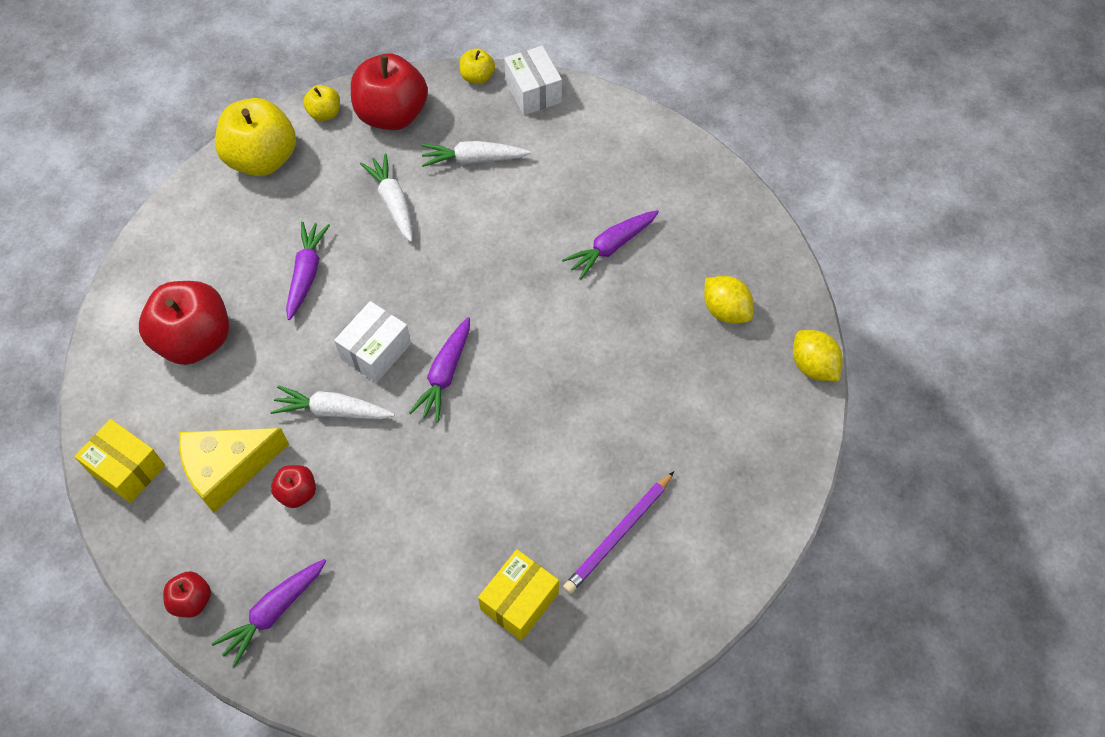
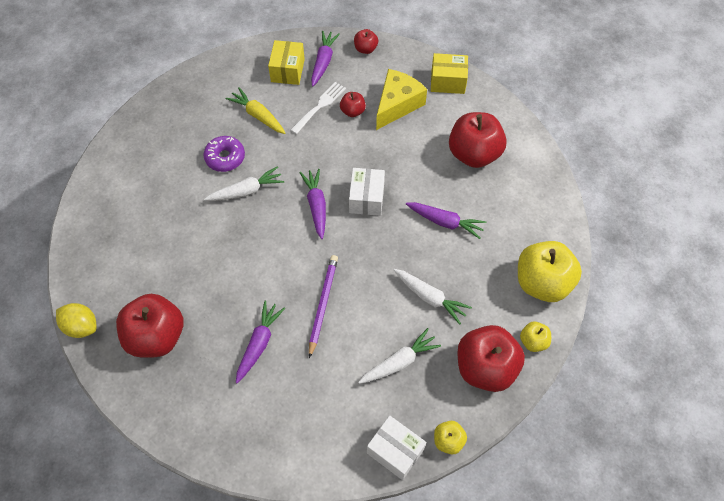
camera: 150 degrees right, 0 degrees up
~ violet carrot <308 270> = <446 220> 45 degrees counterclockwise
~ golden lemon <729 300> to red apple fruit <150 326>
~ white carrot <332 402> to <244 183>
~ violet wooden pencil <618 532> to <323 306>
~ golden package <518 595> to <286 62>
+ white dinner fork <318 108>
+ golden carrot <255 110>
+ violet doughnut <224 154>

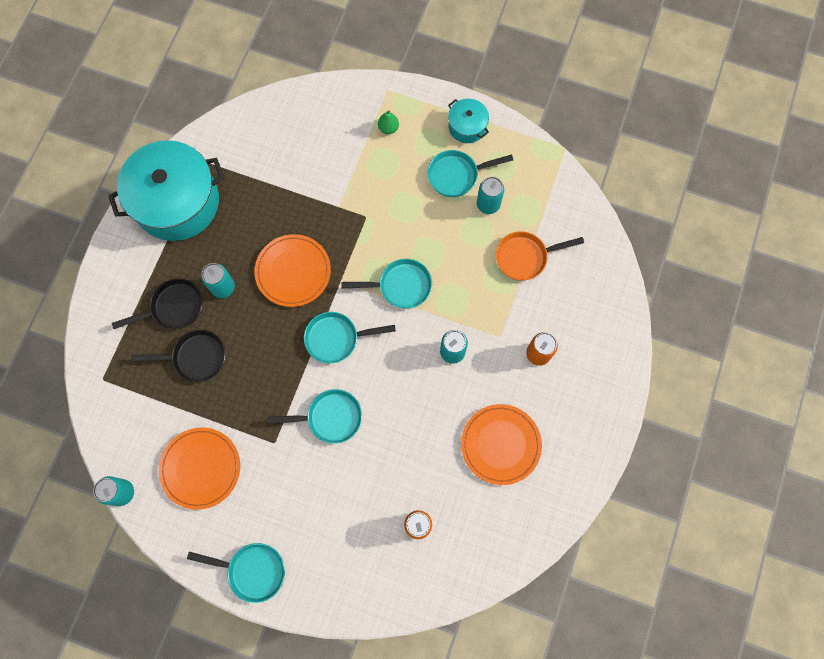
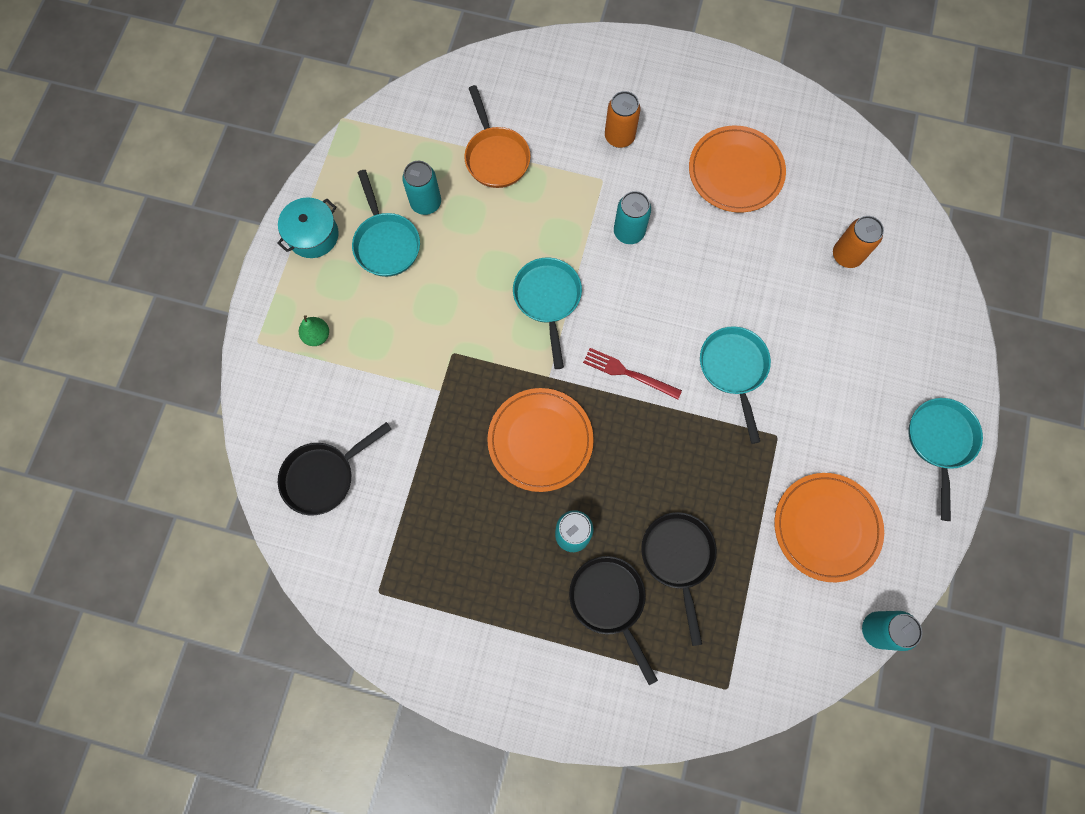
camera: 95 degrees left, 0 degrees up
- aqua pot <166 190>
~ aqua skillet <350 337> to red dinner fork <632 373>
+ ebony skillet <335 468>

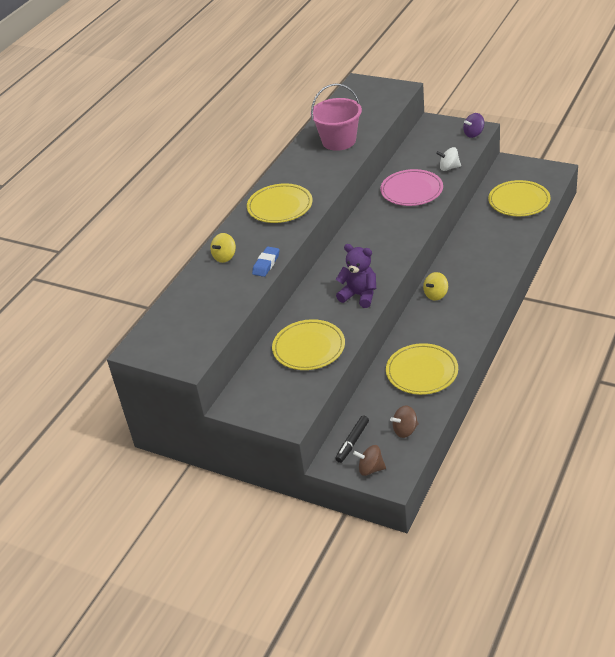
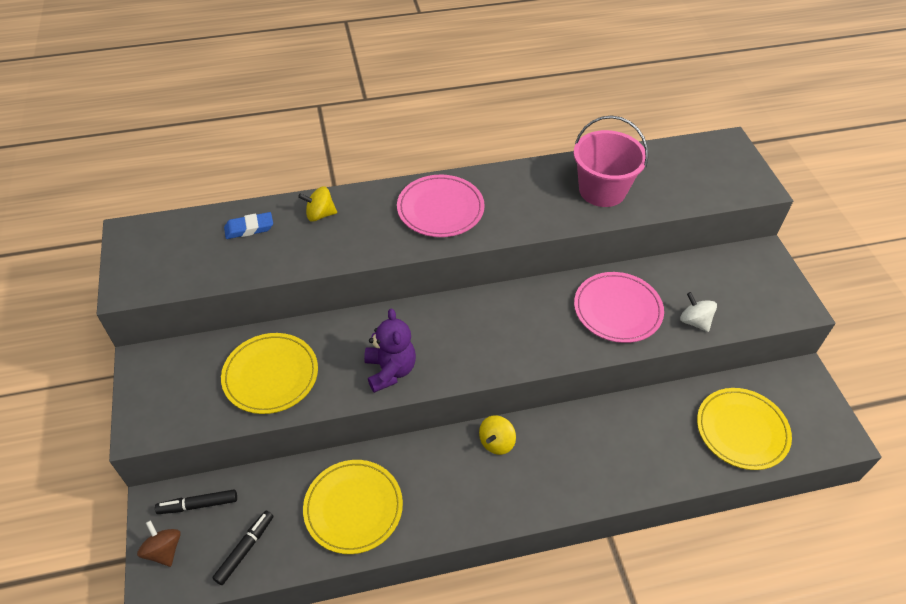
camera: 45 degrees right, 10 degrees up
- violet spinning top <473 125>
~ golden dinner plate <280 203> to pink dinner plate <441 206>
~ cobalt gum eraser <265 262> to <248 225>
~ golden spinning top <435 286> = <497 435> 60 degrees counterclockwise
~ brown spinning top <404 422> to ebony marker pen <242 548>

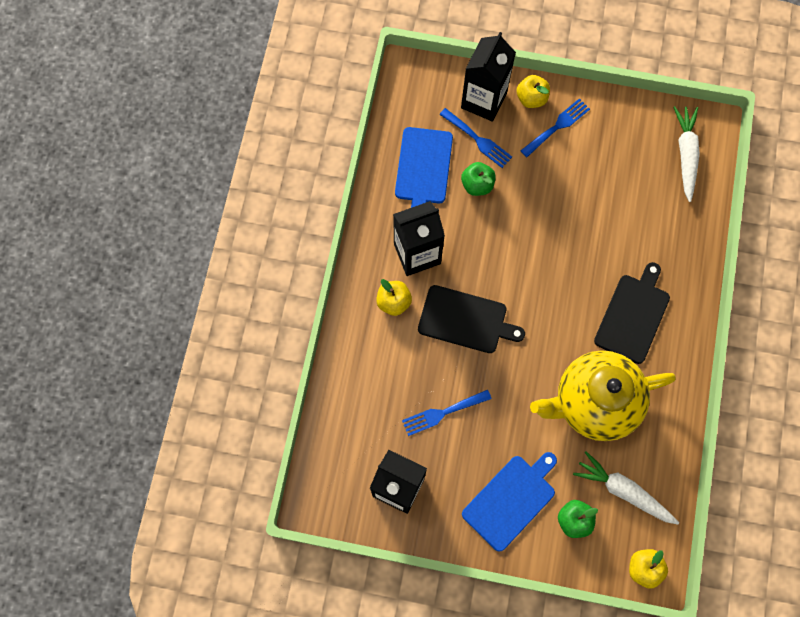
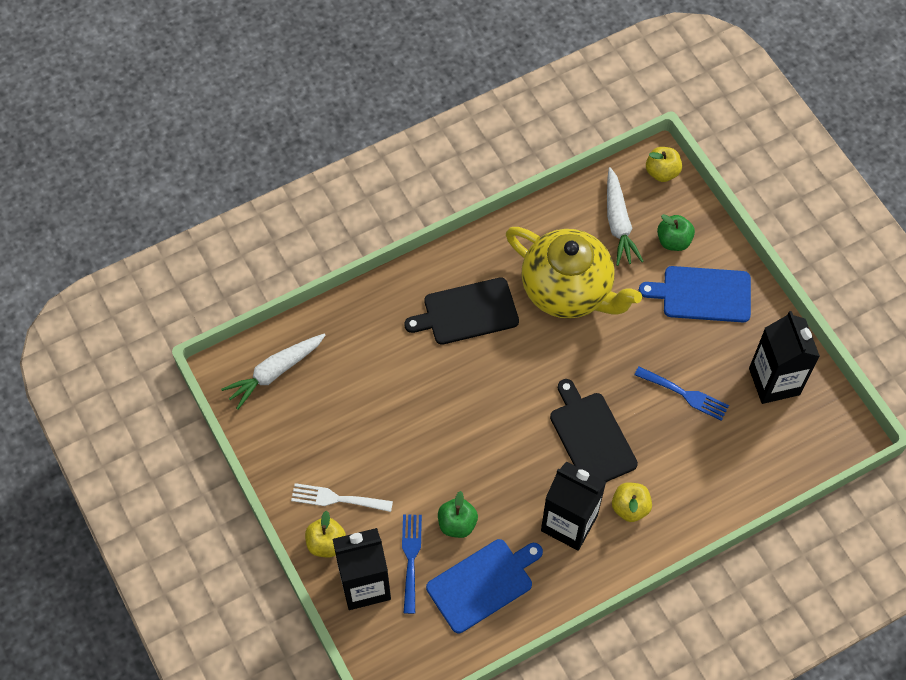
camera: 130 degrees left, 10 degrees down
~ cobalt dinner fork <555 127> to white dinner fork <342 497>

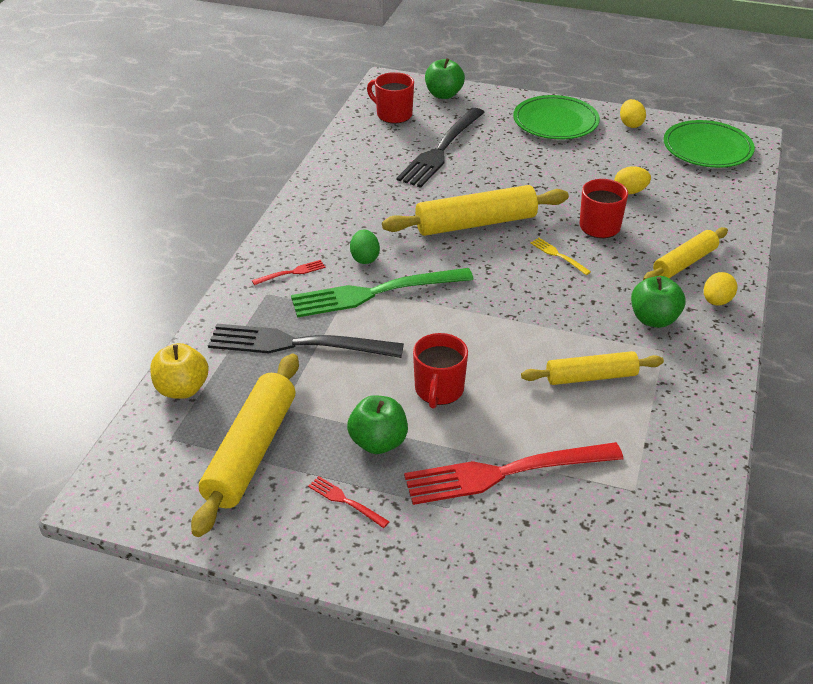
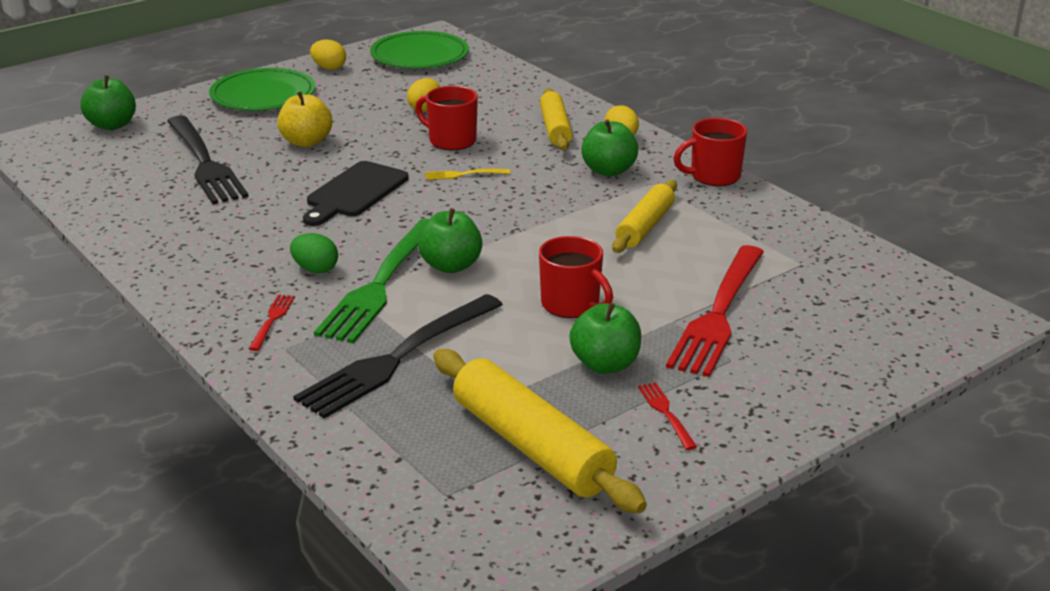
camera: 55 degrees left, 10 degrees down
~ red tea mug <390 97> to <710 152>
~ golden rolling pin <475 210> to ebony bread board <355 193>
~ golden apple fruit <179 371> to <304 119>
~ red dinner fork <349 502> = <667 416> 90 degrees clockwise
+ emerald apple fruit <450 240>

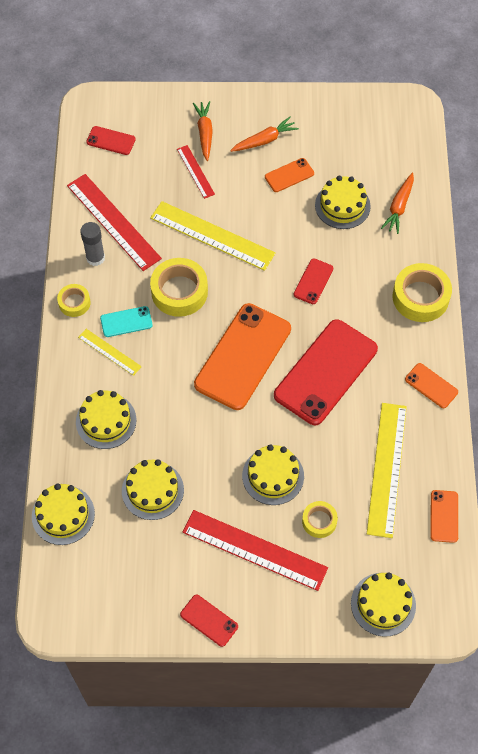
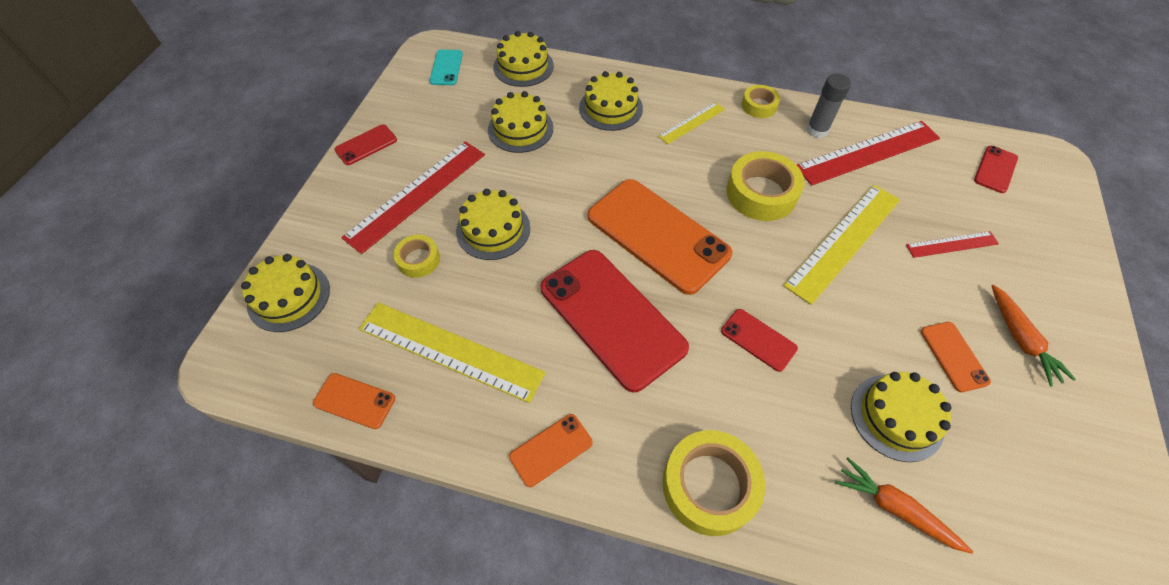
camera: 105 degrees right, 5 degrees down
- orange carrot <203 131>
~ aqua phone <126 321> to <446 67>

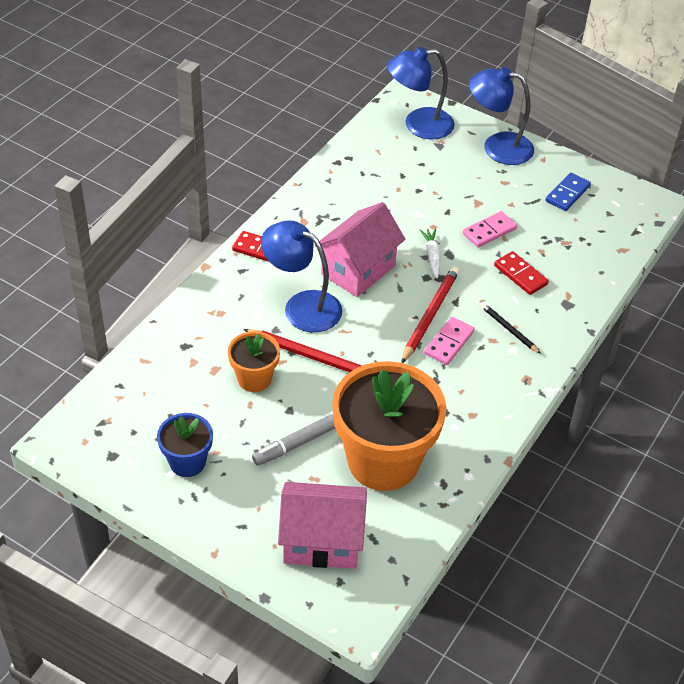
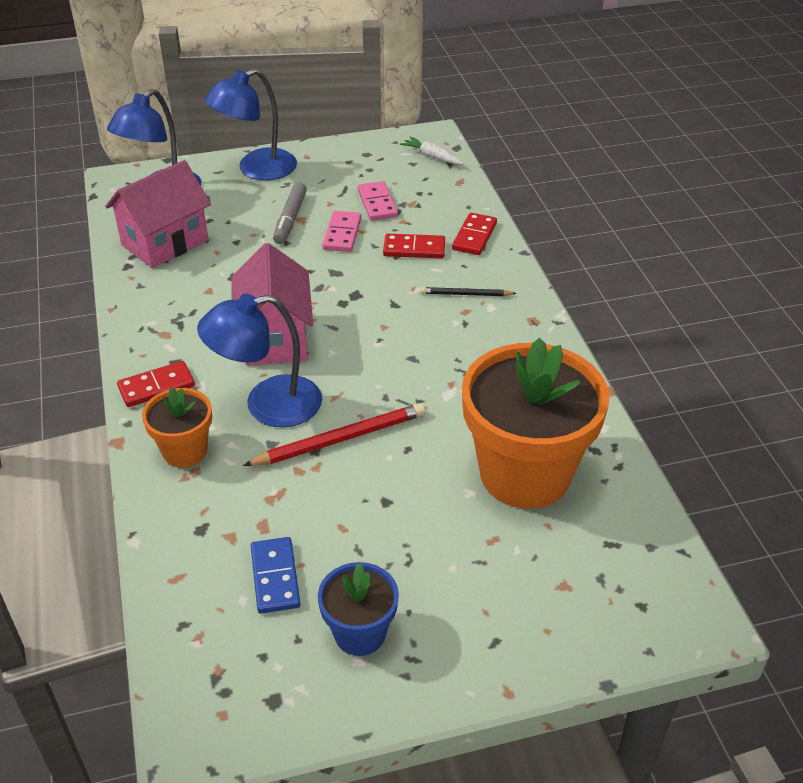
camera: 45 degrees left, 5 degrees down
~ cobalt domino <568 192> to <275 575>
~ white carrot <429 253> to <432 151>
- red wooden pencil <430 314>
~ pink domino <449 341> to <378 201>
~ orange flower pot <254 361> to <177 427>
~ gray marker pen <293 440> to <290 213>
~ pink toy house <322 525> to <158 214>
+ red domino <474 234>

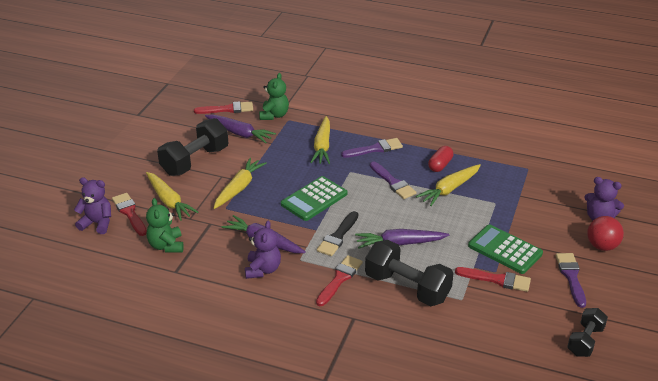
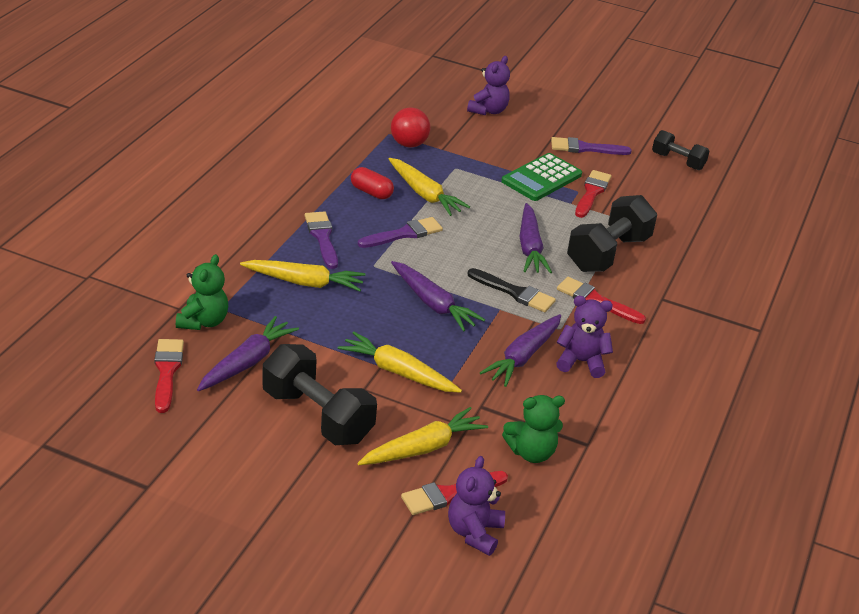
camera: 90 degrees left, 0 degrees up
~ emerald teddy bear <274 96> = <202 292> 90 degrees clockwise
~ emerald calculator <314 198> to violet carrot <438 296>
~ red ball <605 233> to <411 127>

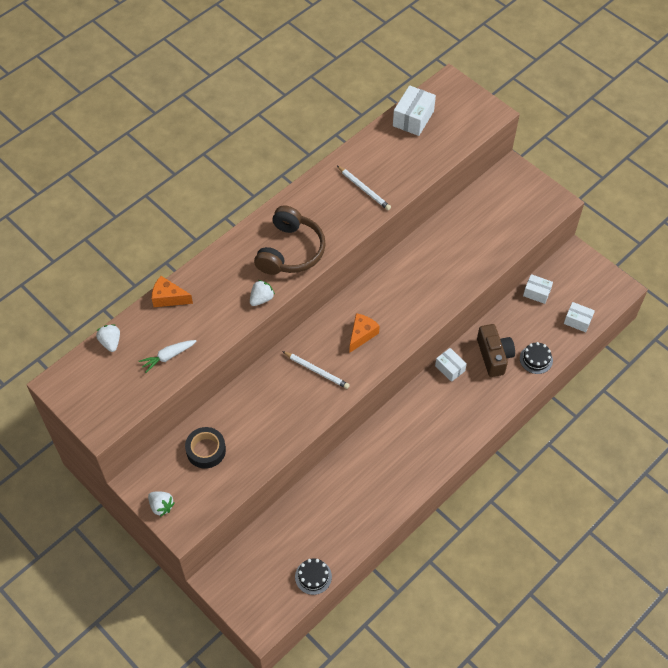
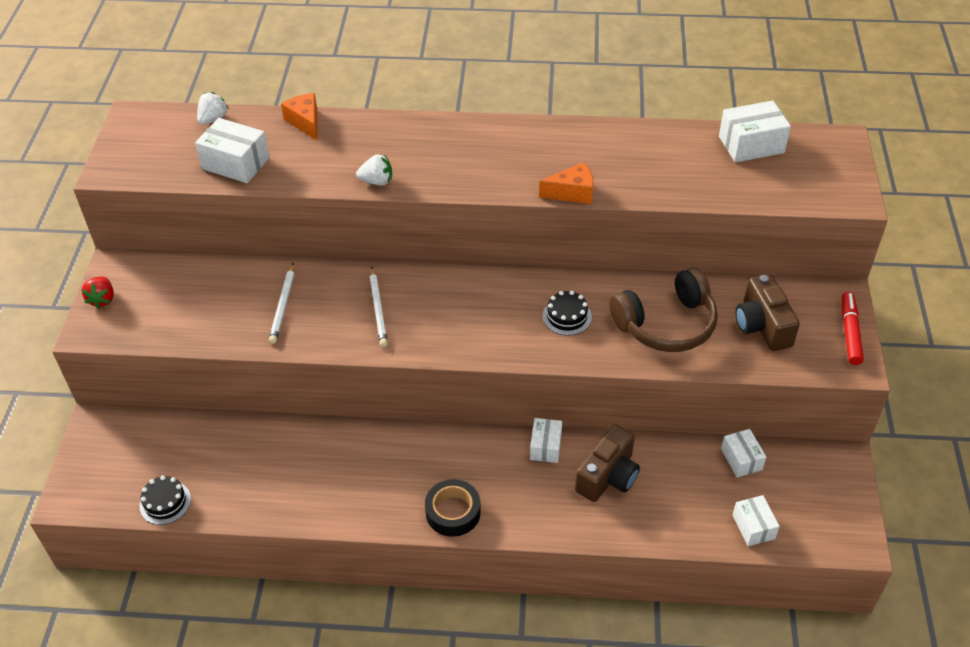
camera: 50 degrees right, 10 degrees down
~ white wooden pencil <364 188> to <281 303>
~ brown over-ear headphones <290 240> to <663 309>
~ orange cheese wedge <364 333> to <566 183>
~ white carrot <167 356> to white package <232 150>
~ ebony cake <536 358> to <567 313>
~ ebony sticky tape <205 448> to <453 508>
~ white berry <161 504> to red berry <98 292>
+ brown camera <768 312>
+ red marker pen <853 328>

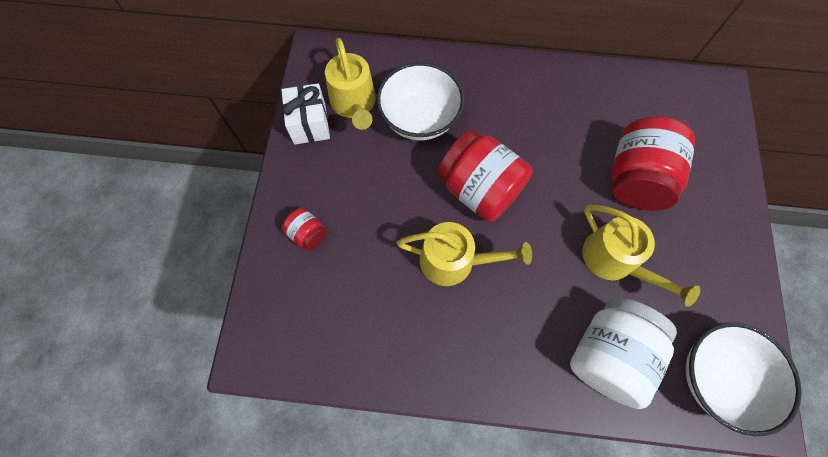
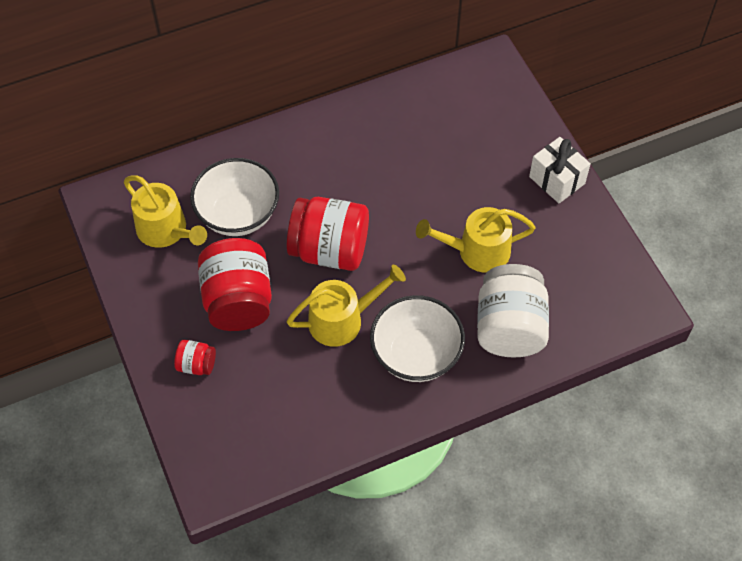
camera: 30 degrees left, 10 degrees down
~ white present <305 114> to <560 170>
~ red jar <653 163> to <235 284>
~ golden watering can <641 256> = <476 240> 150 degrees clockwise
~ white deep dish <744 379> to <417 338>

